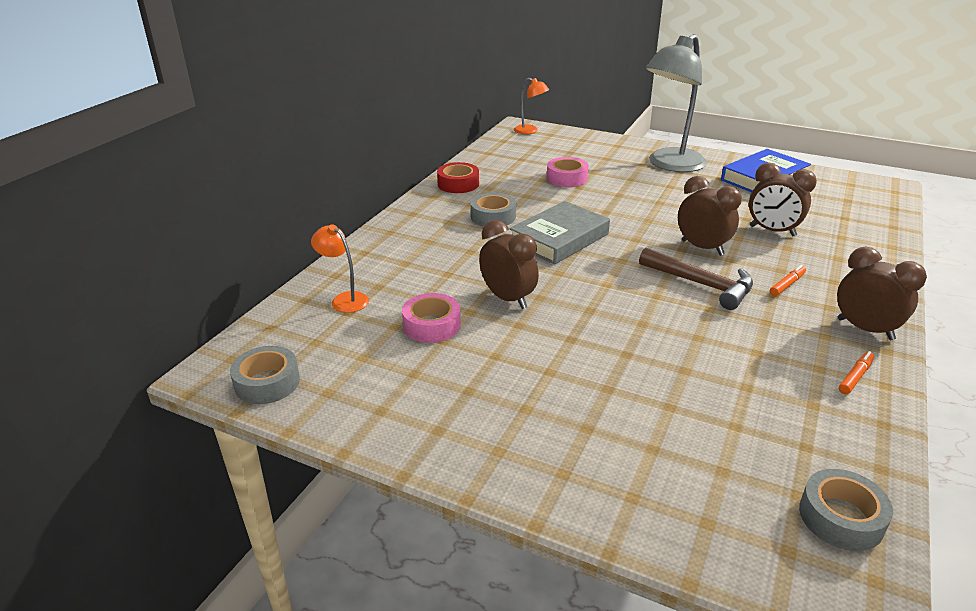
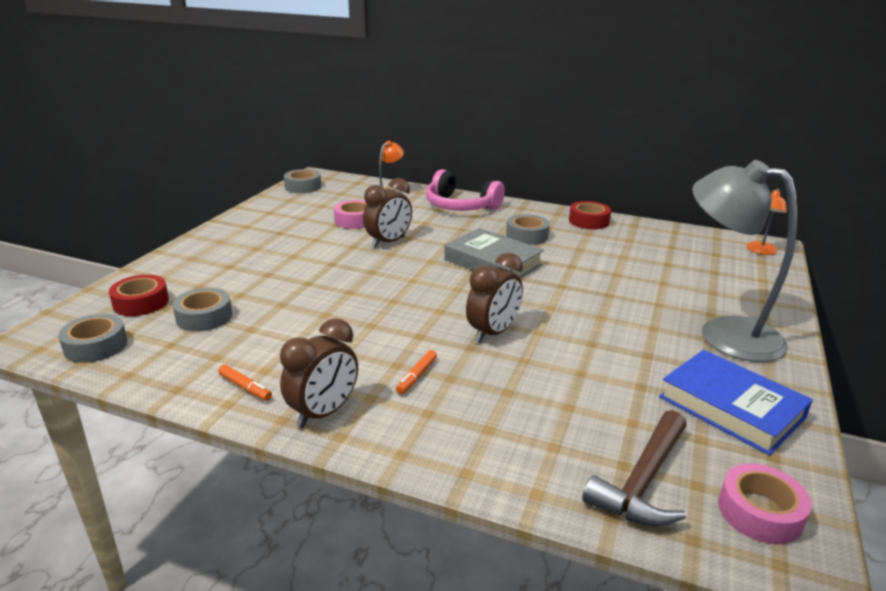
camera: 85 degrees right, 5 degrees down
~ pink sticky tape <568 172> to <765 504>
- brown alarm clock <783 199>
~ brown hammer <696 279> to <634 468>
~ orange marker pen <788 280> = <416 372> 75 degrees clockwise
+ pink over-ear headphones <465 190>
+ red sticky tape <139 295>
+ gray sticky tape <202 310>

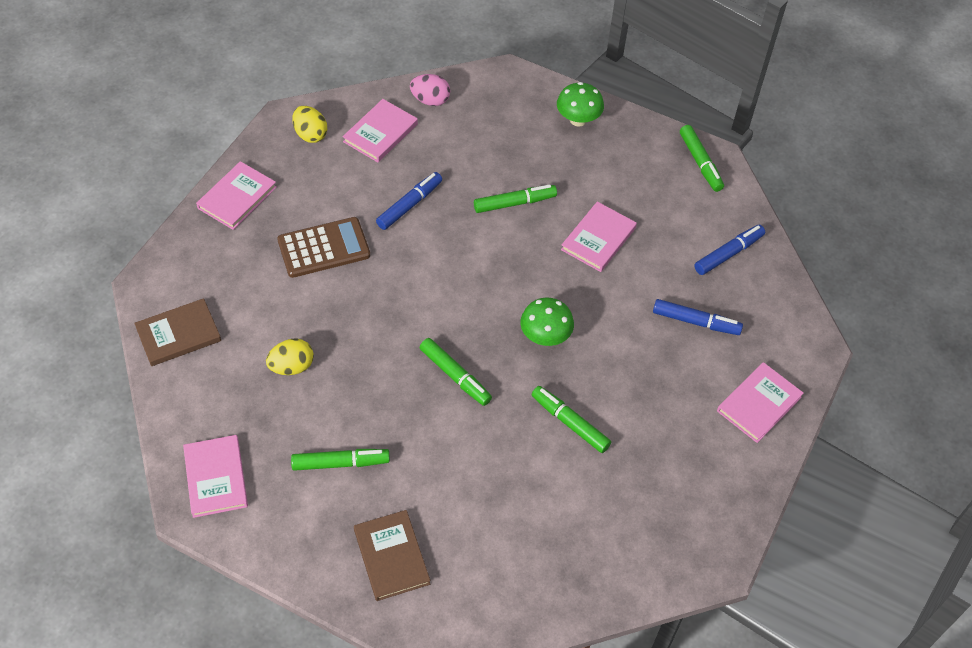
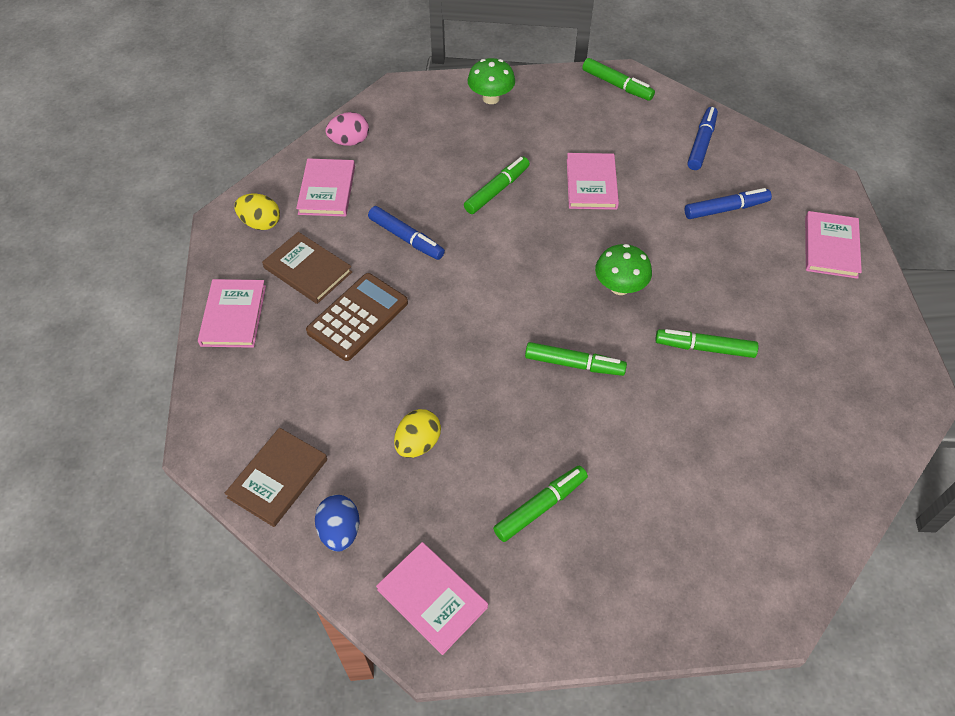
camera: 30 degrees left, 0 degrees up
~ cobalt marker pen <409 201> = <406 233> 120 degrees clockwise
~ brown hardback <392 555> to <307 268>
+ cobalt toy egg <337 523>

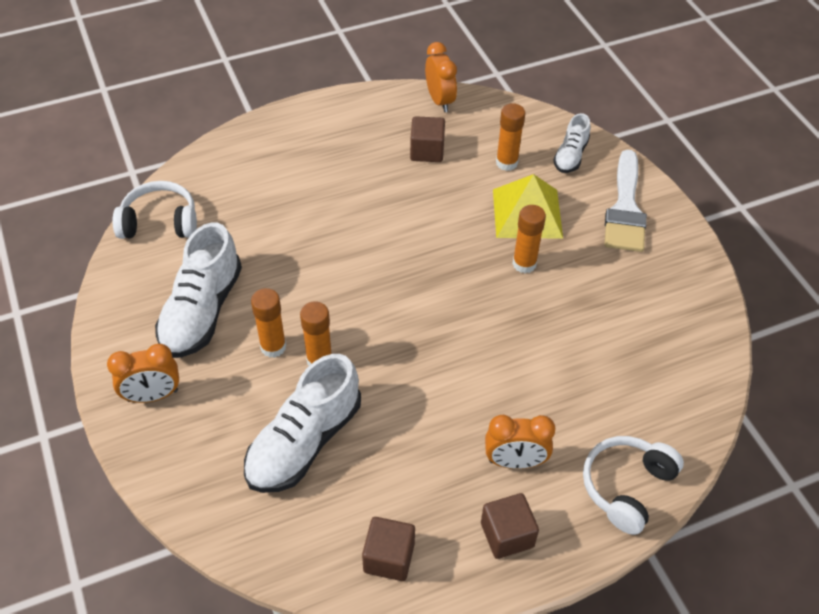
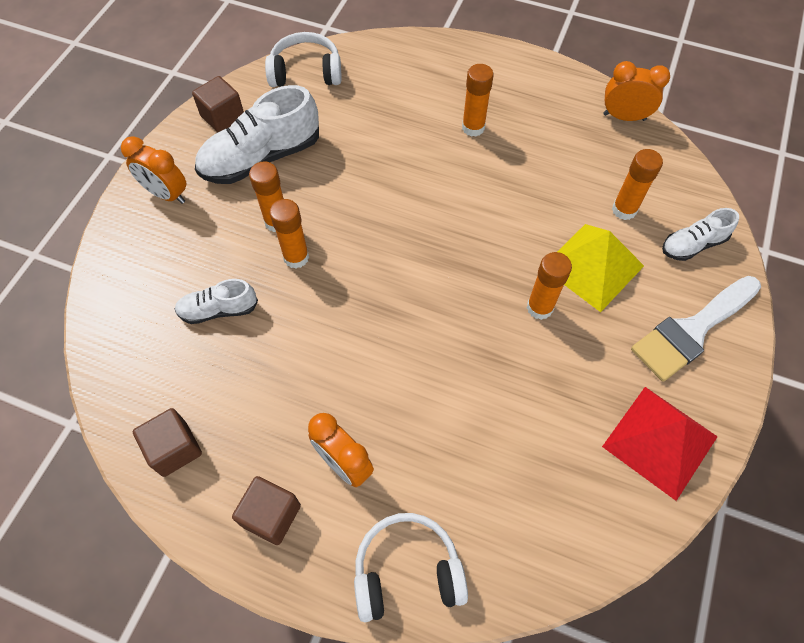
camera: 45 degrees right, 10 degrees up
~ orange alarm clock <441 77> = <636 91> 105 degrees counterclockwise
~ brown cube <427 139> to <218 104>
~ white over-ear headphones <154 210> = <303 59> 45 degrees counterclockwise
~ white sneaker <302 423> = <216 301> x0.55
+ orange glue <478 100>
+ red solid pyramid <660 444>

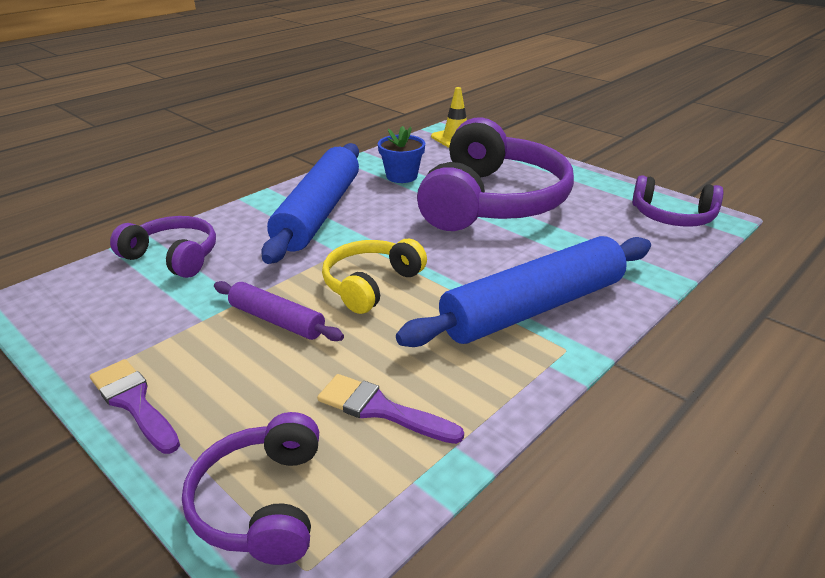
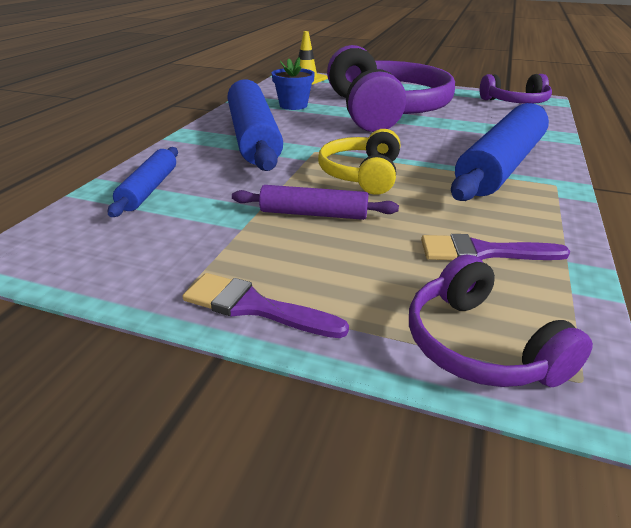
camera: 25 degrees left, 0 degrees up
~ violet over-ear headphones <163 247> to cobalt rolling pin <143 182>

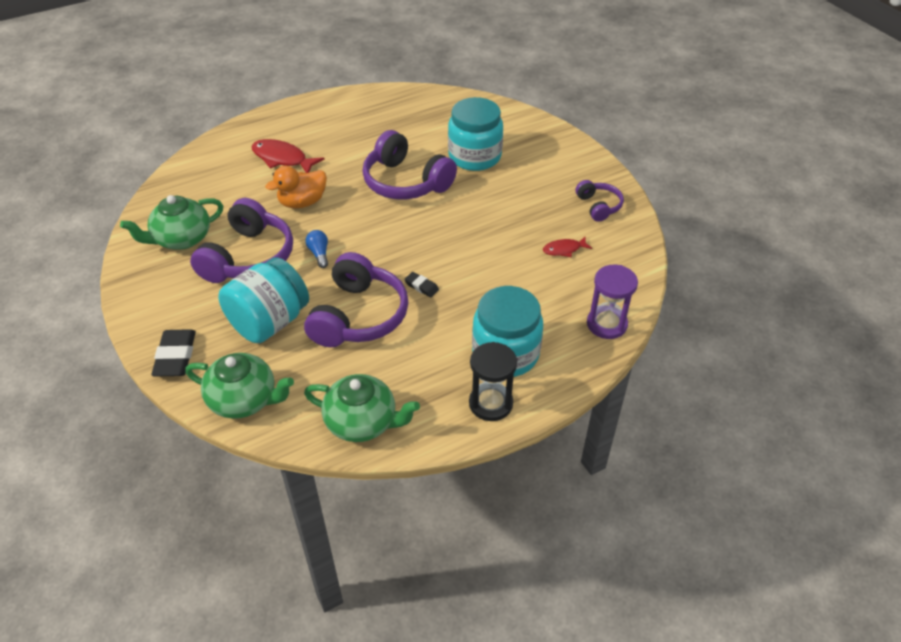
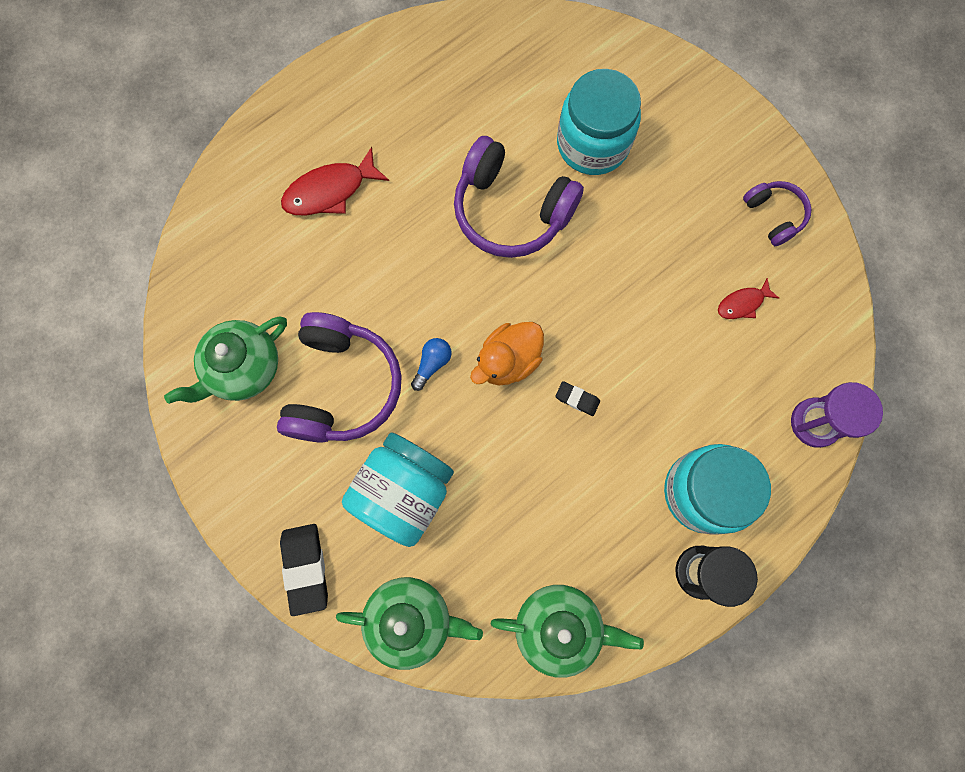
camera: 10 degrees left, 30 degrees up
~ red fish figure <288 156> = <335 181> 45 degrees counterclockwise
~ orange duck <296 187> to <507 353>
~ cobalt bulb <316 249> = <431 364> 60 degrees clockwise
- violet over-ear headphones <356 299>

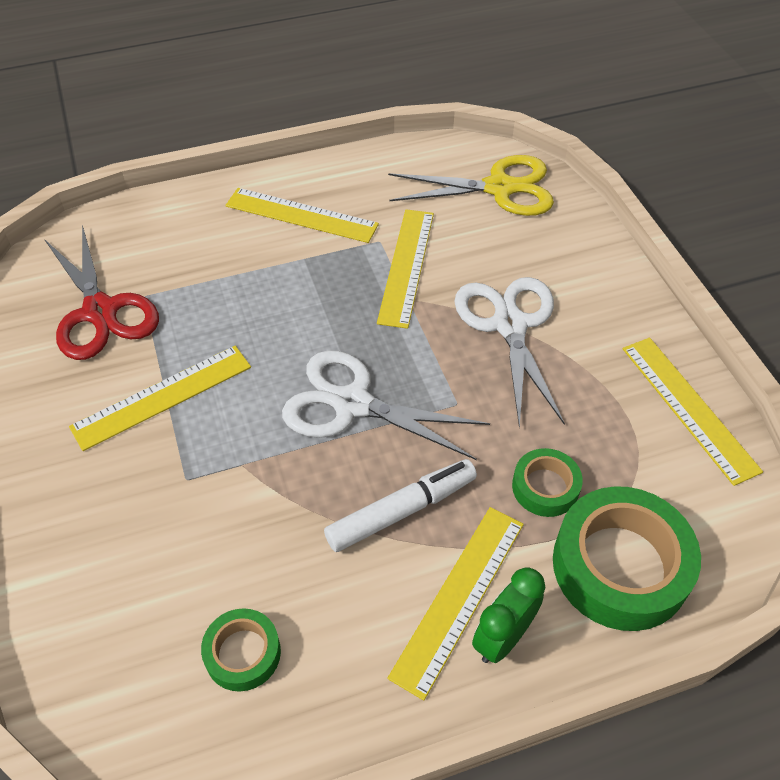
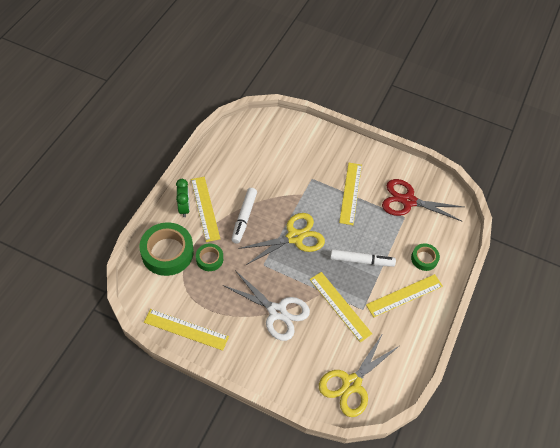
camera: 130 degrees right, 5 degrees up
~ white pair of scissors <386 405> to golden pair of scissors <281 239>
~ emerald sticky tape <241 650> to <425 257>
+ white marker pen <363 258>

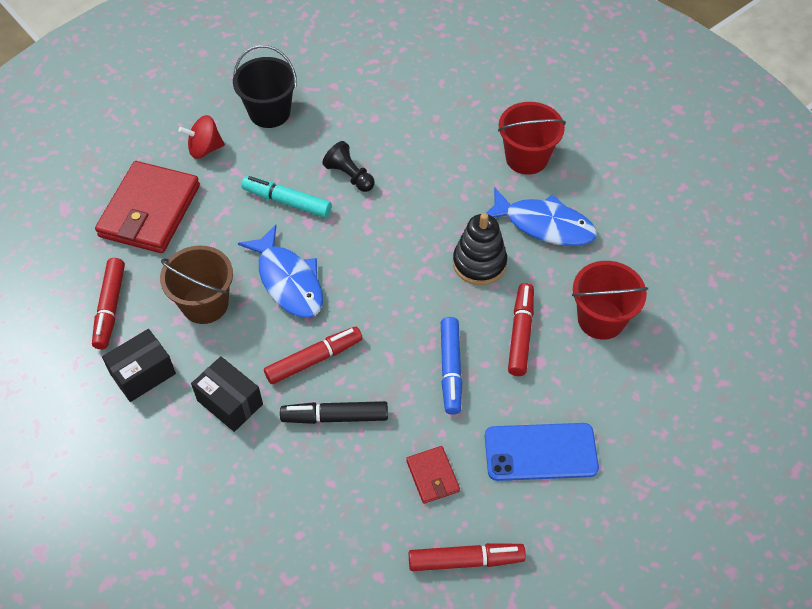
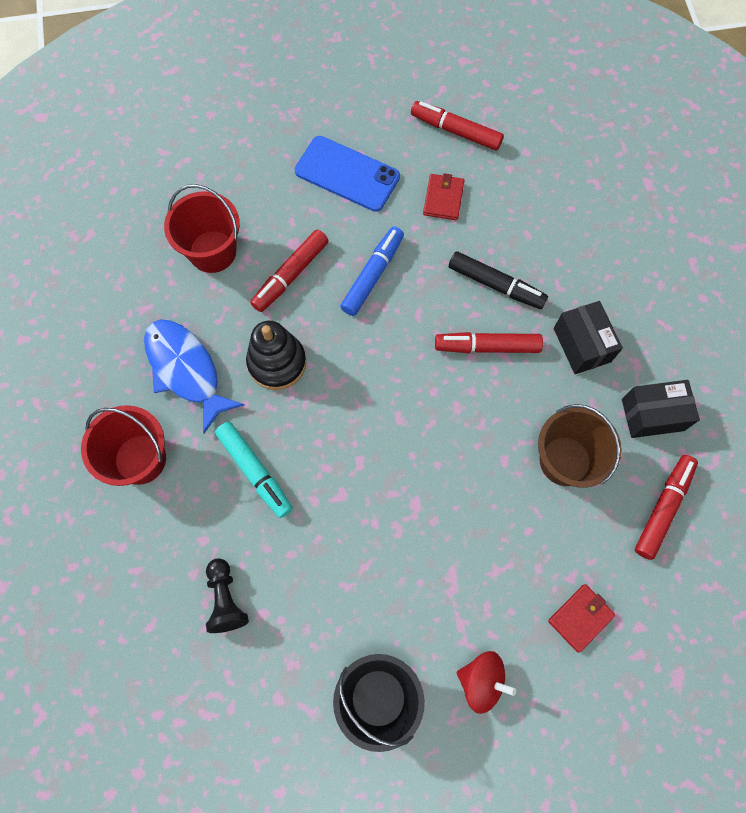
camera: 150 degrees left, 15 degrees up
~ ebony game pawn <348 166> to <227 595>
~ red billfold <147 207> = <581 618> x0.47
~ aqua marker pen <286 197> to <254 470>
- cobalt fish figure <280 271>

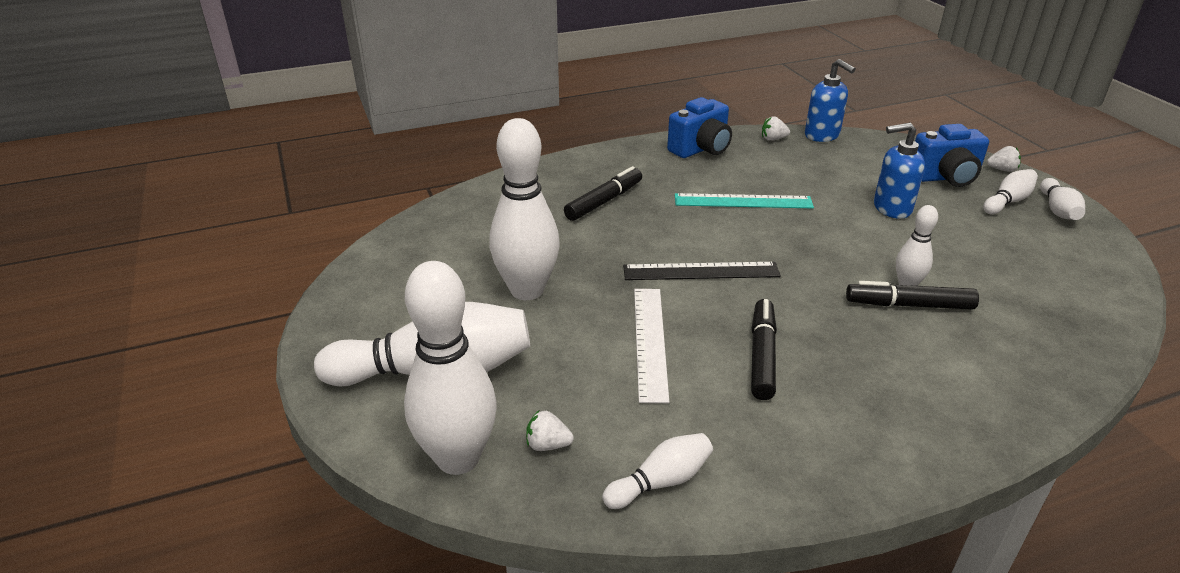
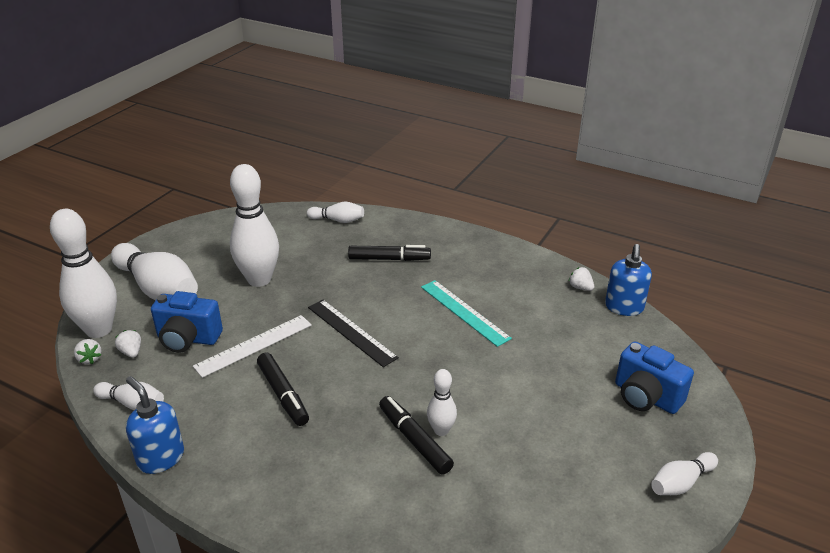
camera: 50 degrees right, 0 degrees up
~ cobalt camera <699 127> to <187 322>
~ cobalt pump bottle <899 171> to <155 425>
~ white berry <1004 159> to <87 351>
~ white tenpin <1010 191> to <335 212>
~ ebony marker pen <764 349> = <283 389> 90 degrees clockwise

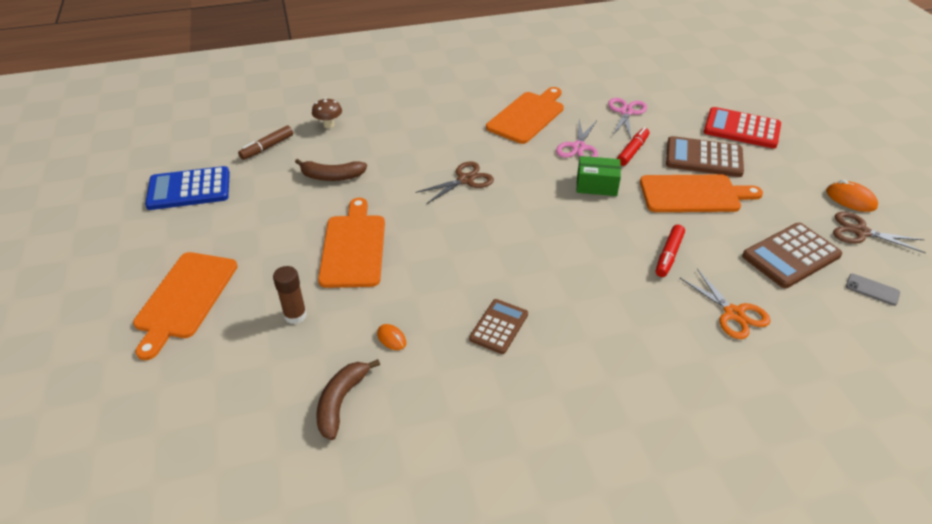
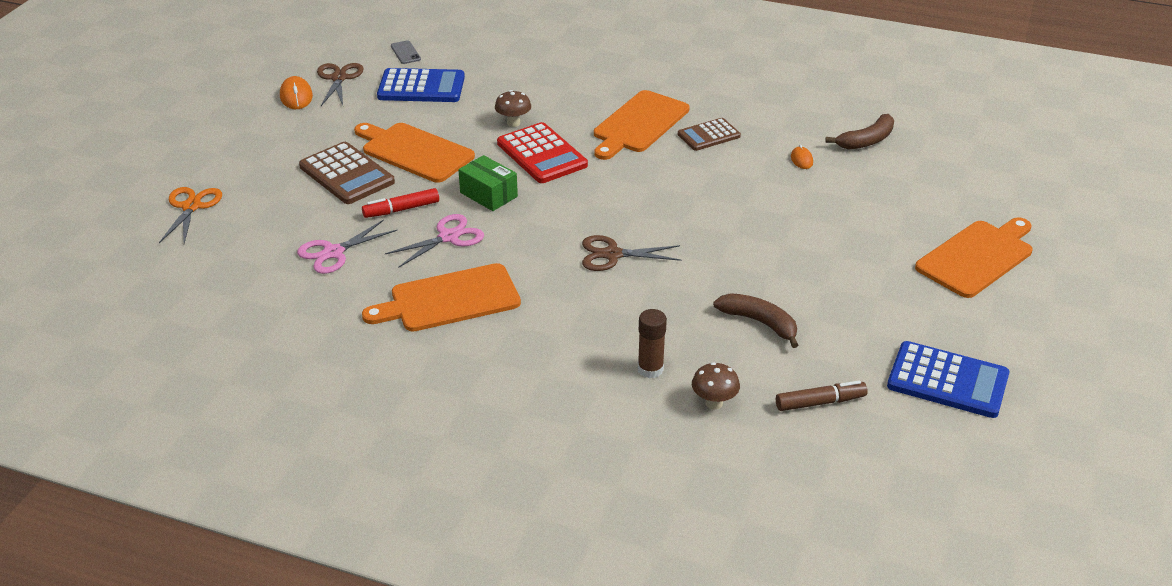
camera: 145 degrees left, 5 degrees down
~ red calculator <742 127> to <542 152>
~ orange bread board <351 243> to <642 125>
~ brown pair of scissors <879 232> = <340 84> 150 degrees counterclockwise
~ brown calculator <792 255> to cobalt calculator <421 85>
~ red marker pen <670 250> to brown toadstool <513 108>
~ brown glue <290 295> to <652 344>
~ orange pair of scissors <725 304> to <190 215>

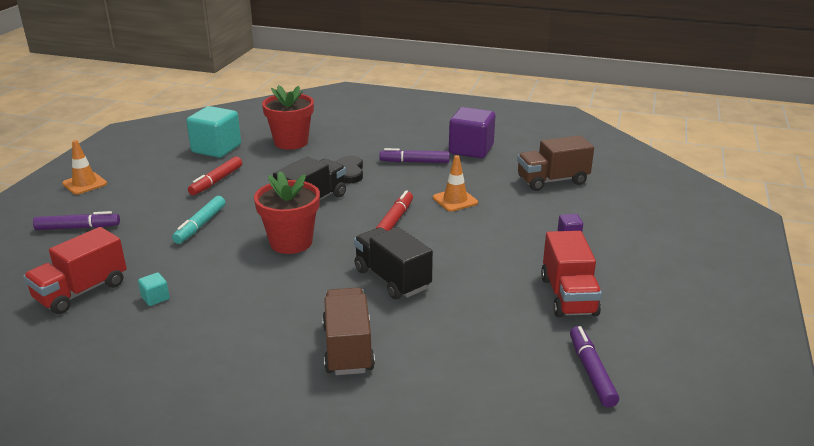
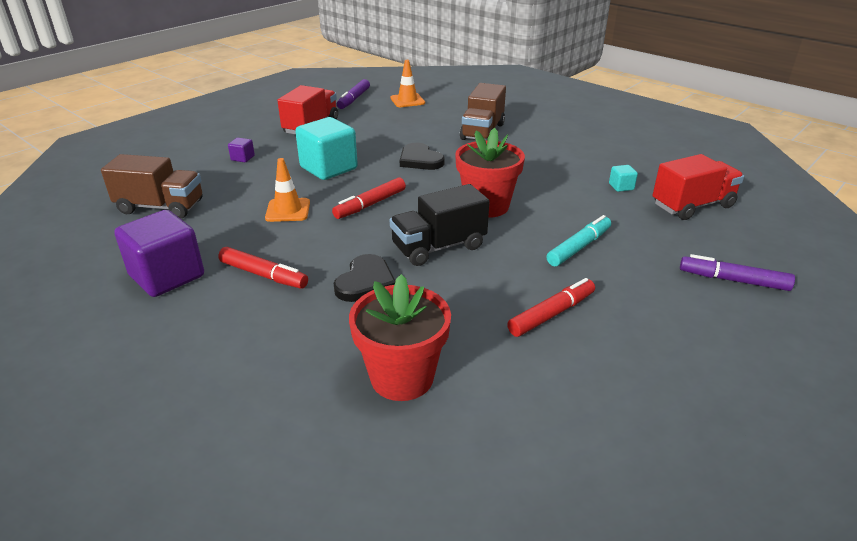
camera: 155 degrees left, 5 degrees up
~ aqua cube <213 132> to <326 148>
~ orange road cone <84 167> to <408 83>
~ violet marker pen <414 155> to red marker pen <263 267>
~ ebony toy truck <393 263> to ebony love heart <422 156>

